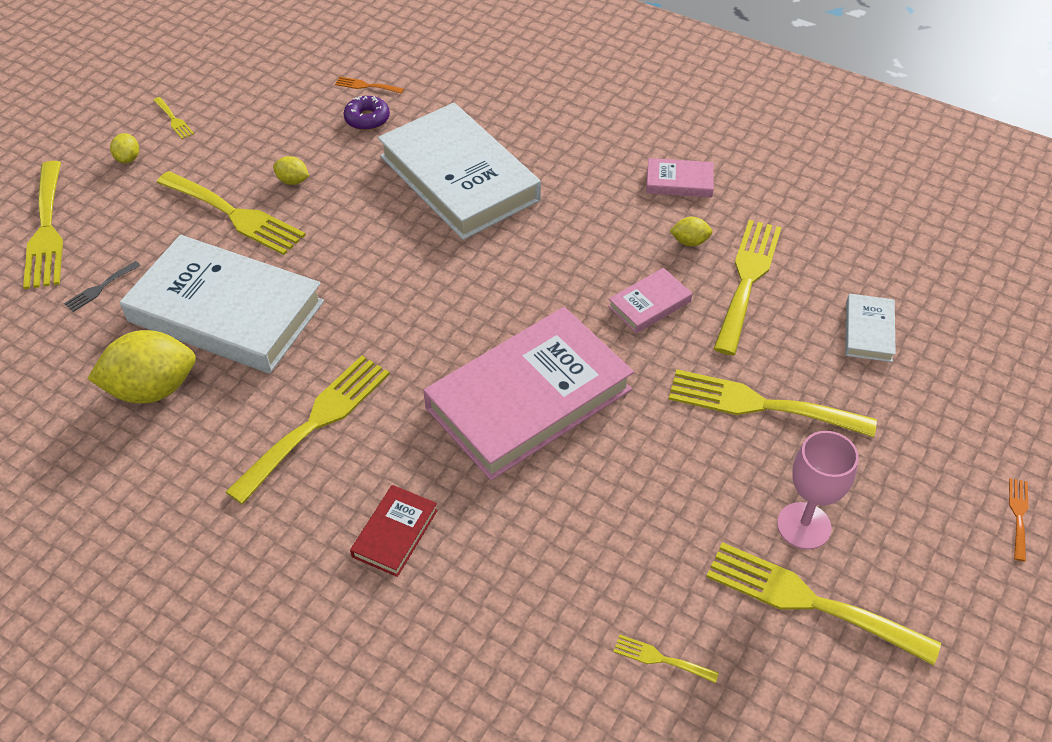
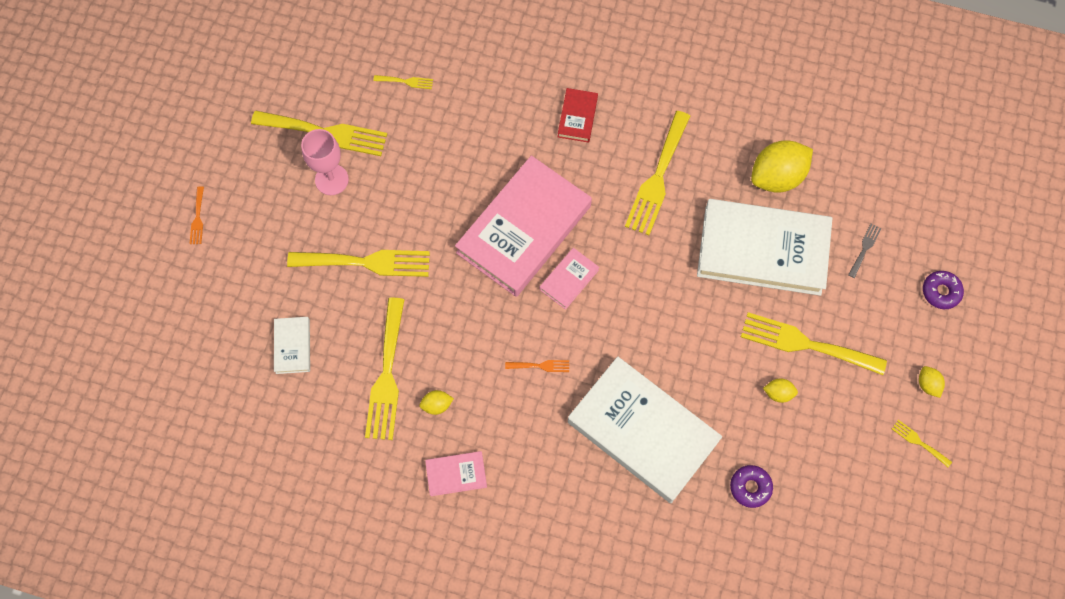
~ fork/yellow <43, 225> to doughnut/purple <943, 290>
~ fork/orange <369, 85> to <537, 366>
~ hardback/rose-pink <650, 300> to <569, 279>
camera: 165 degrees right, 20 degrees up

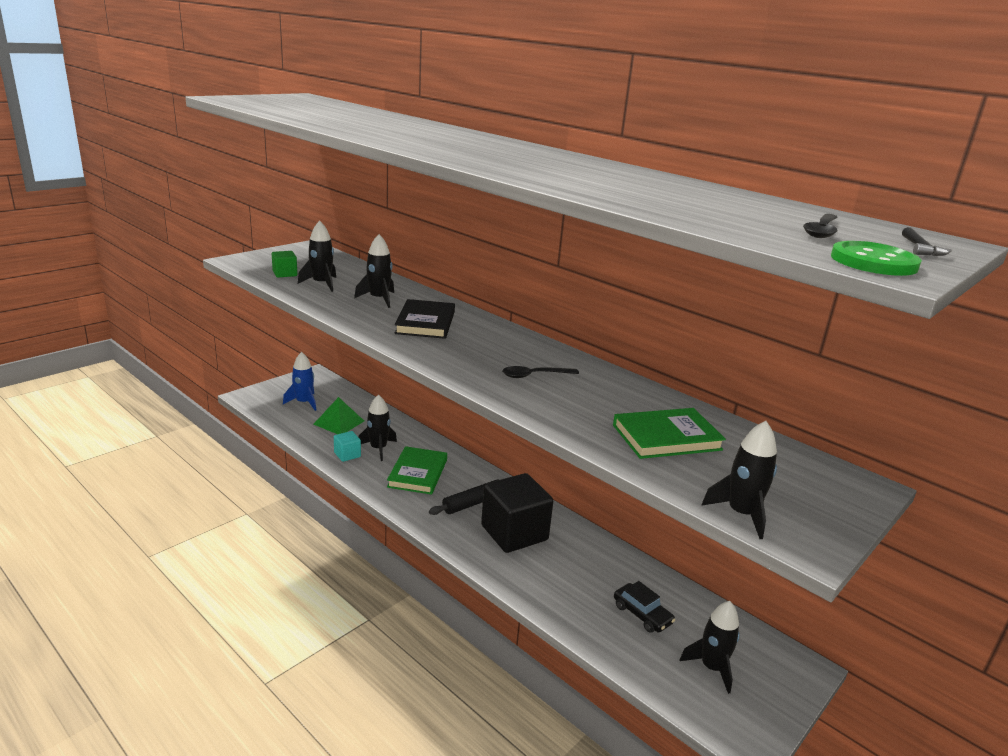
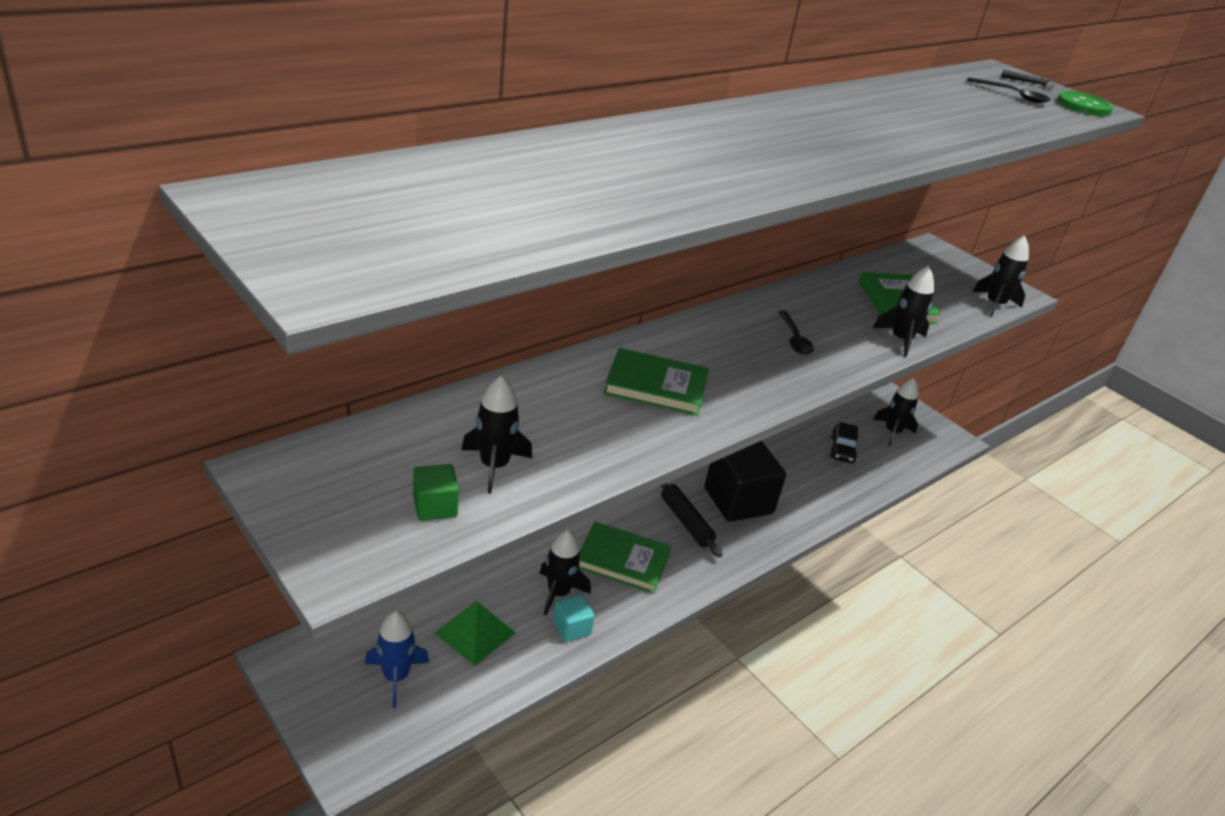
~ toy rocket/black <374, 271> to <903, 311>
~ hardback/black <425, 319> to hardback/leaf-green <656, 382>
~ car/black <644, 607> = <843, 442> 135 degrees clockwise
camera: 85 degrees left, 10 degrees up

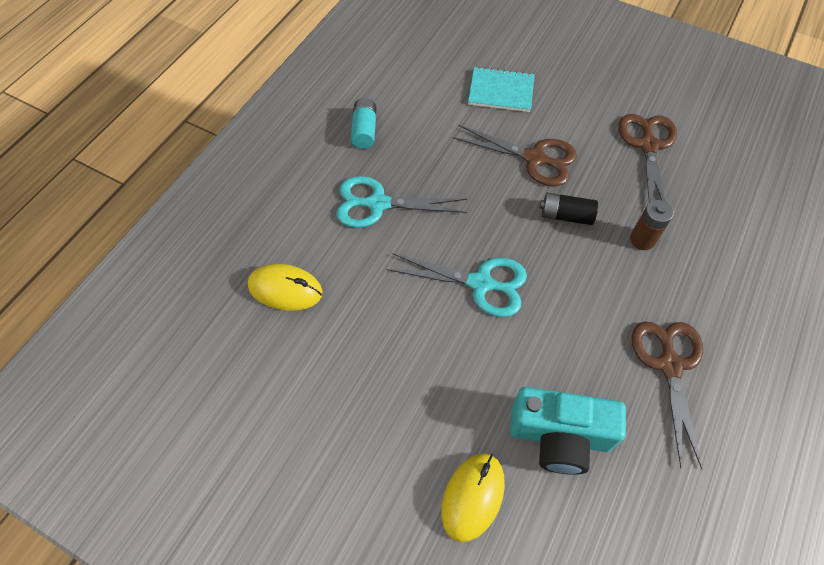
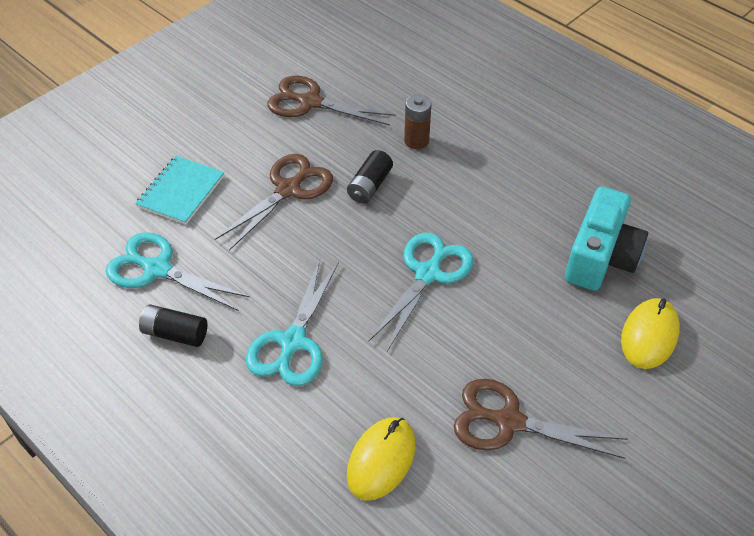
~ power cell/aqua <363, 123> to power cell/black <173, 325>
~ PC mouse/yellow <473, 497> = <650, 333> 75 degrees clockwise
~ pair of scissors/dark brown <667, 395> to <541, 419>
+ pair of scissors/aqua <178, 271>
camera: 75 degrees left, 10 degrees down

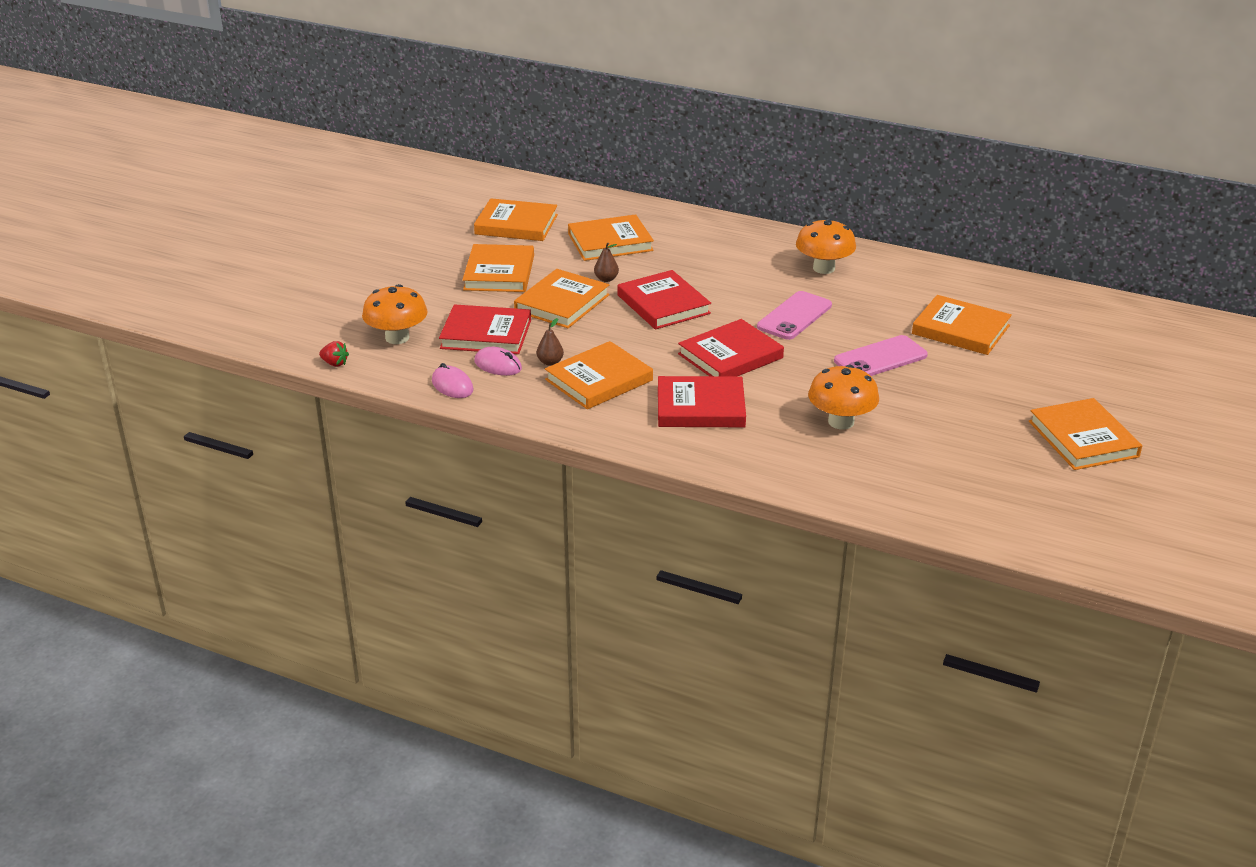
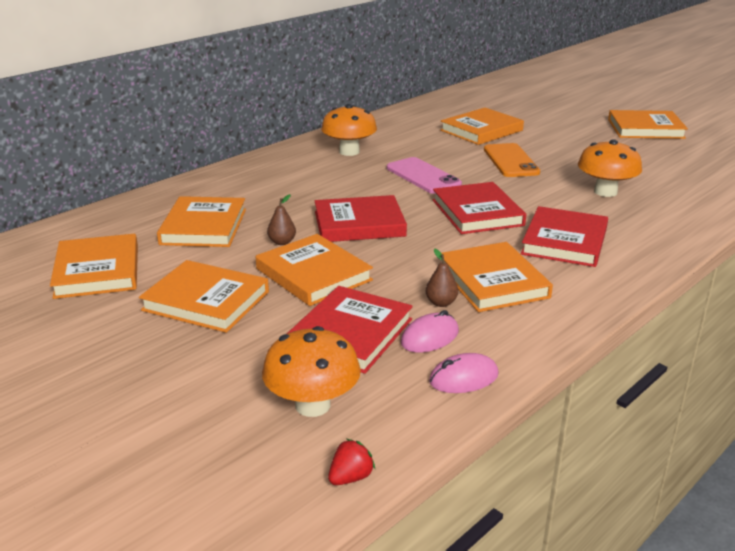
~ hardback/orange <516, 219> = <94, 266> 45 degrees counterclockwise
~ smartphone/rose-pink <881, 355> to smartphone/orange <512, 160>
camera: 70 degrees left, 5 degrees down

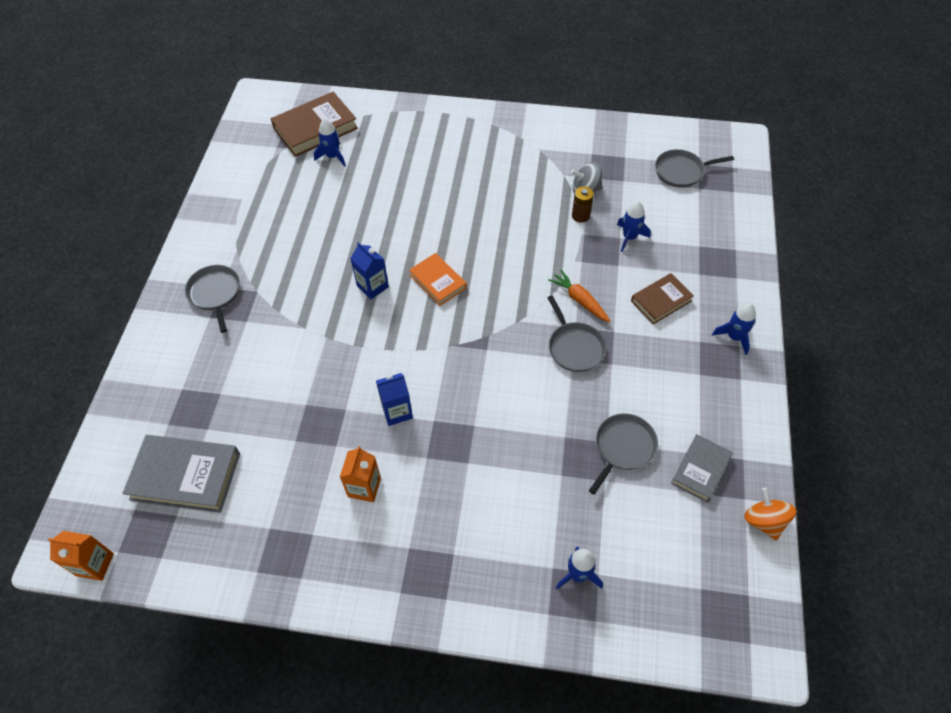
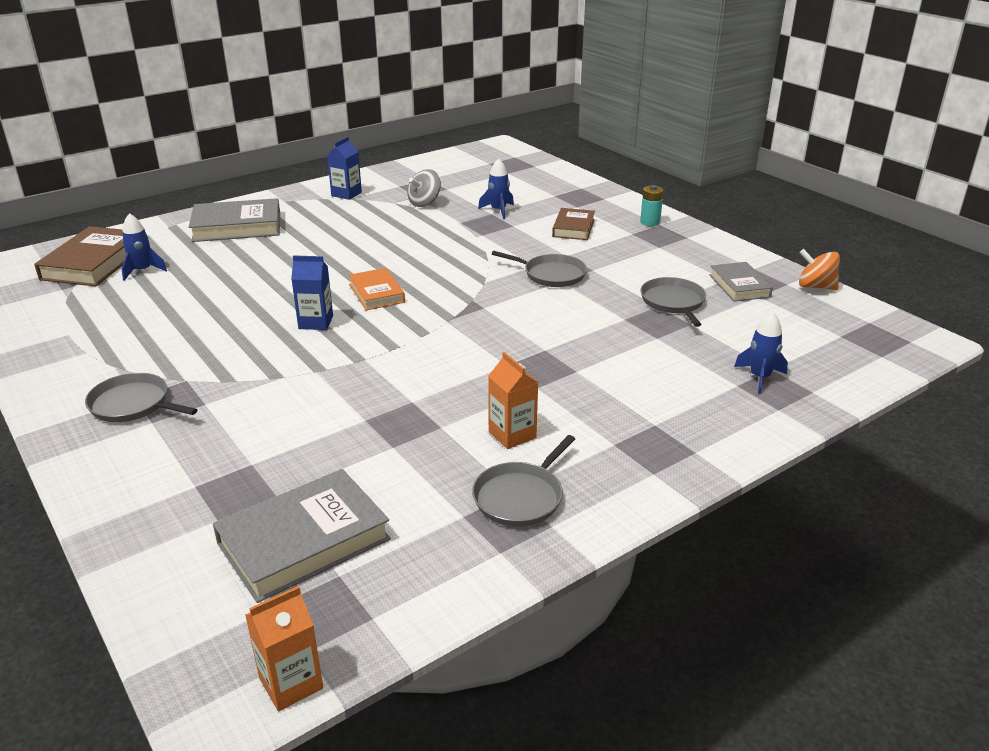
~ milk carton/cobalt <394, 399> to <344, 168>
~ hardback/orange <438, 279> = <376, 289> 60 degrees clockwise
- toy carrot/orange <579, 296>
- power cell/dark brown <583, 204>
~ frying pan/grey <694, 168> to <523, 481>
~ toy rocket/cobalt <734, 329> to power cell/aqua <652, 205>
+ hardback/grey <234, 220>
camera: 45 degrees left, 25 degrees down

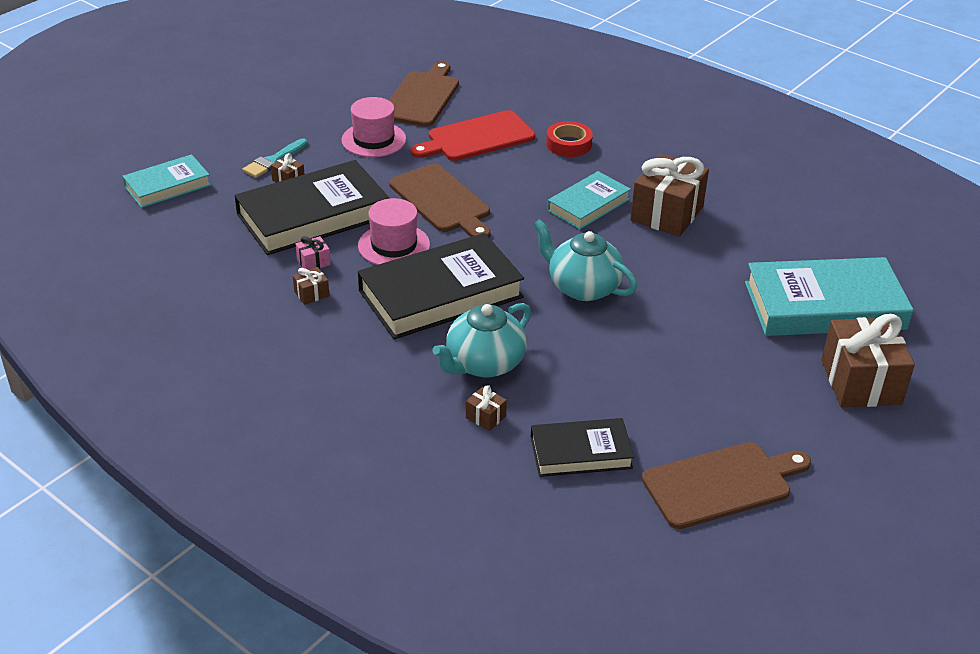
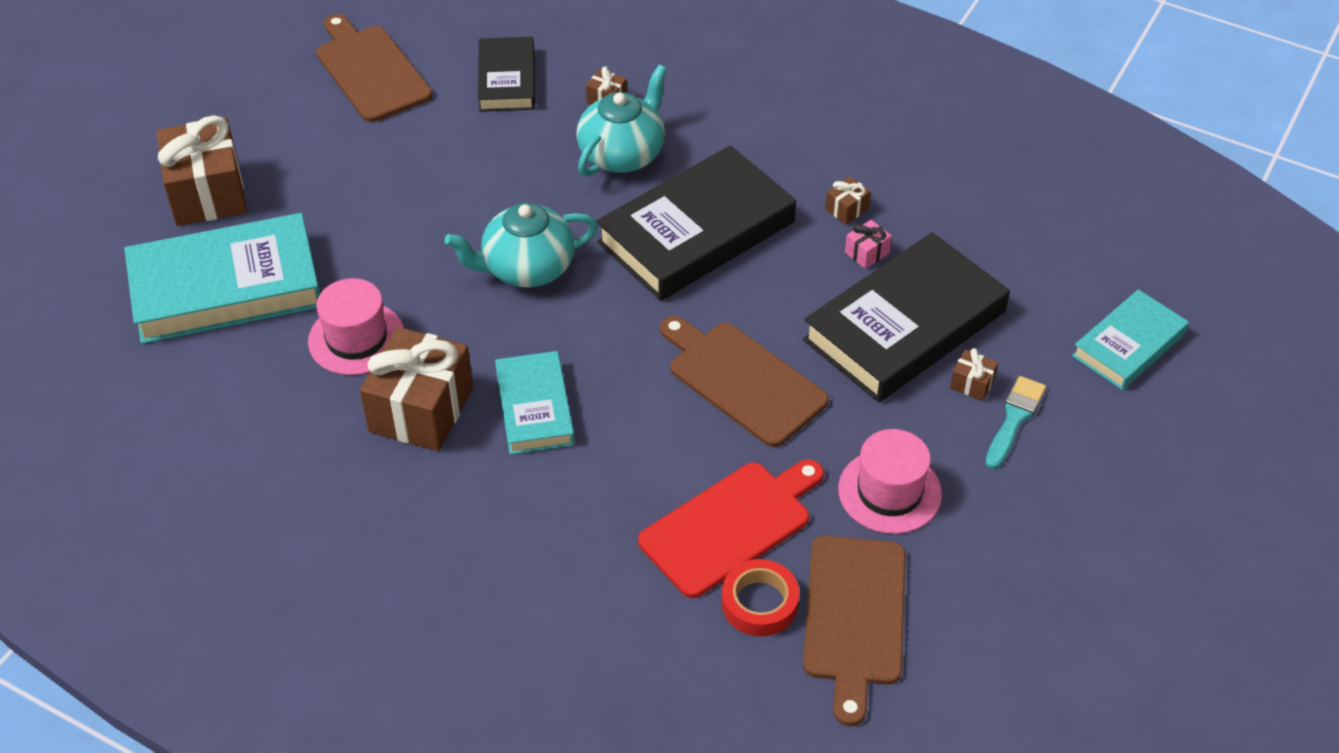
~ tall hat/rose-pink <394, 231> to <356, 326>
~ hardback/black <582, 447> = <506, 74> 75 degrees counterclockwise
~ teapot/aqua <585, 260> = <521, 245> 135 degrees clockwise
~ sticky tape/crimson <569, 139> to <760, 597>
~ hardback/aqua <589, 200> = <535, 403> 45 degrees counterclockwise
~ chopping board/dark brown <726, 485> = <374, 68> 90 degrees clockwise
camera: 170 degrees right, 10 degrees up

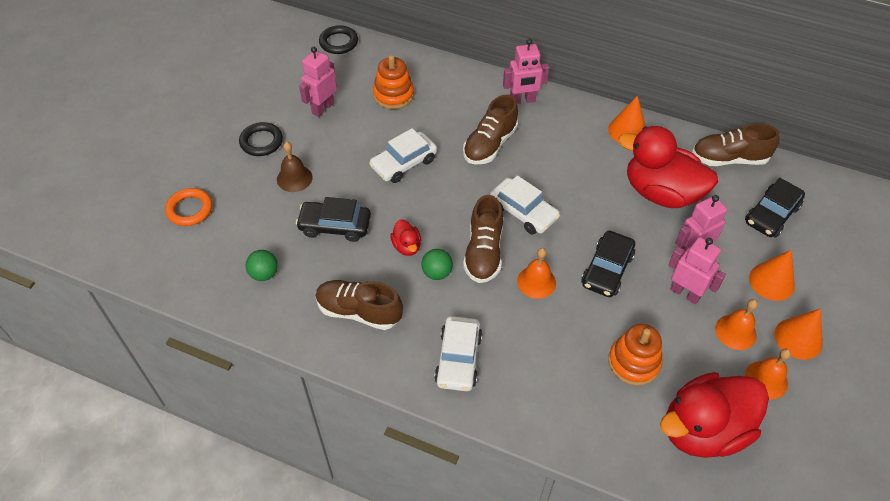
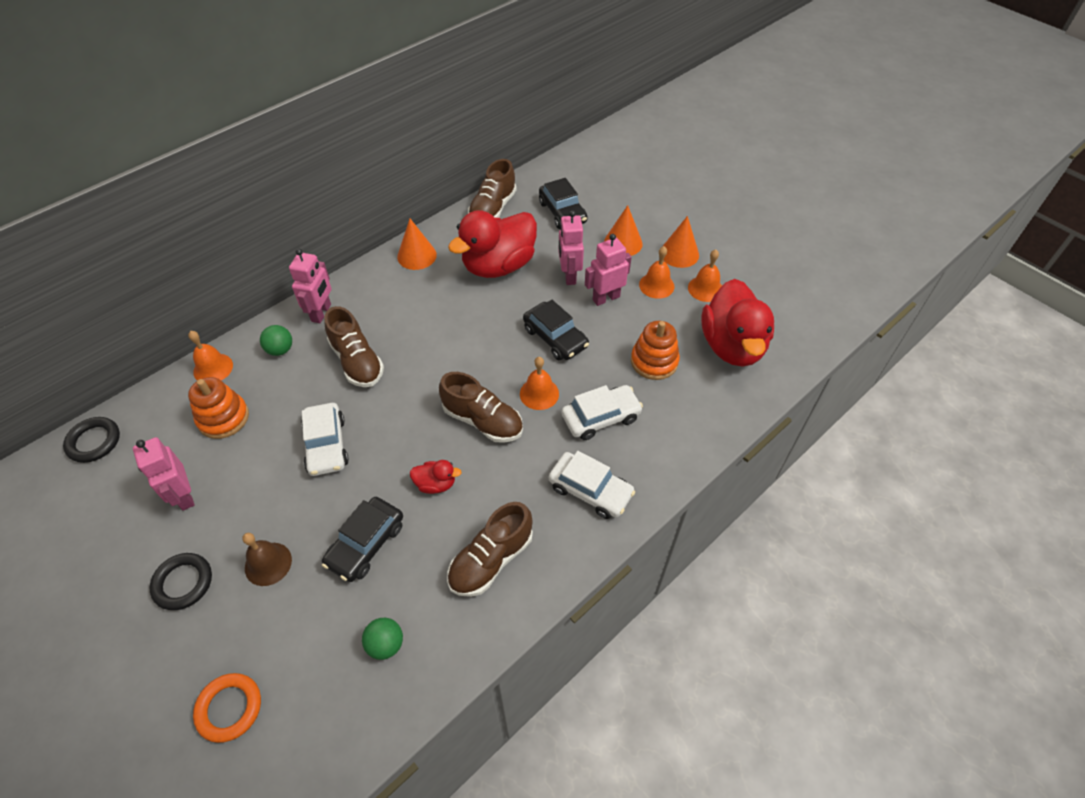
~ ball/leaf-green <437, 264> to <276, 340>
~ car/white <525, 205> to <602, 412>
+ school bell/orange <210, 356>
camera: 65 degrees left, 0 degrees up

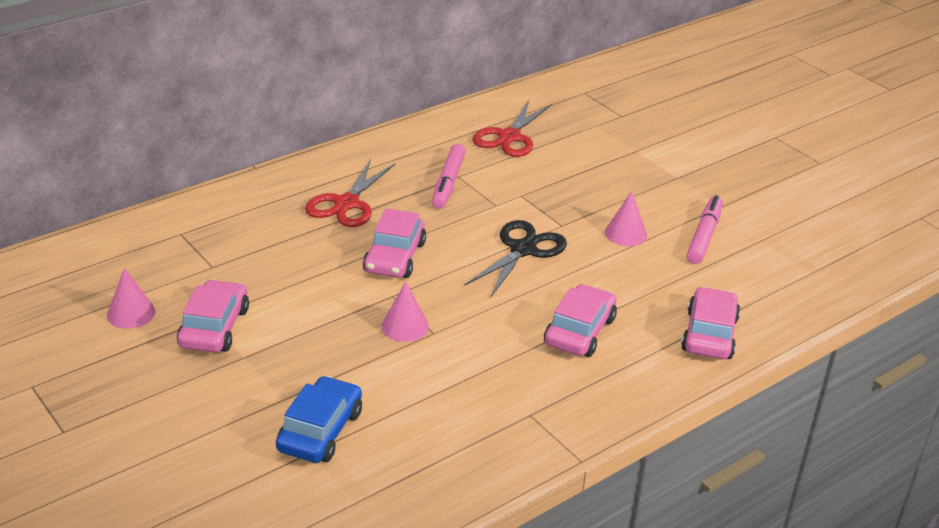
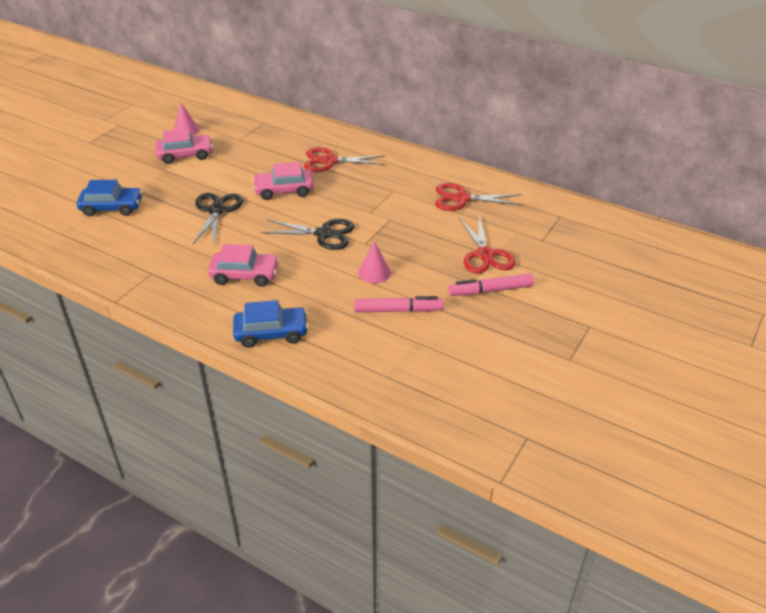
~ solid cone/rose-pink <405, 312> to pair of scissors/black <218, 218>
~ marker pen/rose-pink <449, 176> to <491, 285>
~ car/rose-pink <710, 323> to car/cobalt <270, 324>
+ pair of scissors/crimson <487, 244>
camera: 70 degrees right, 5 degrees up

